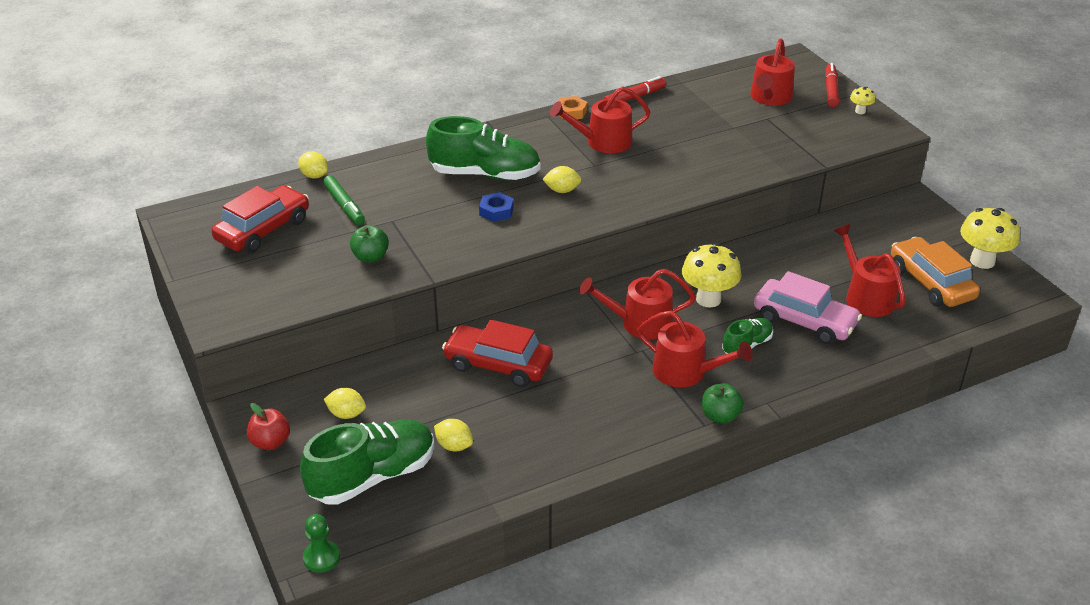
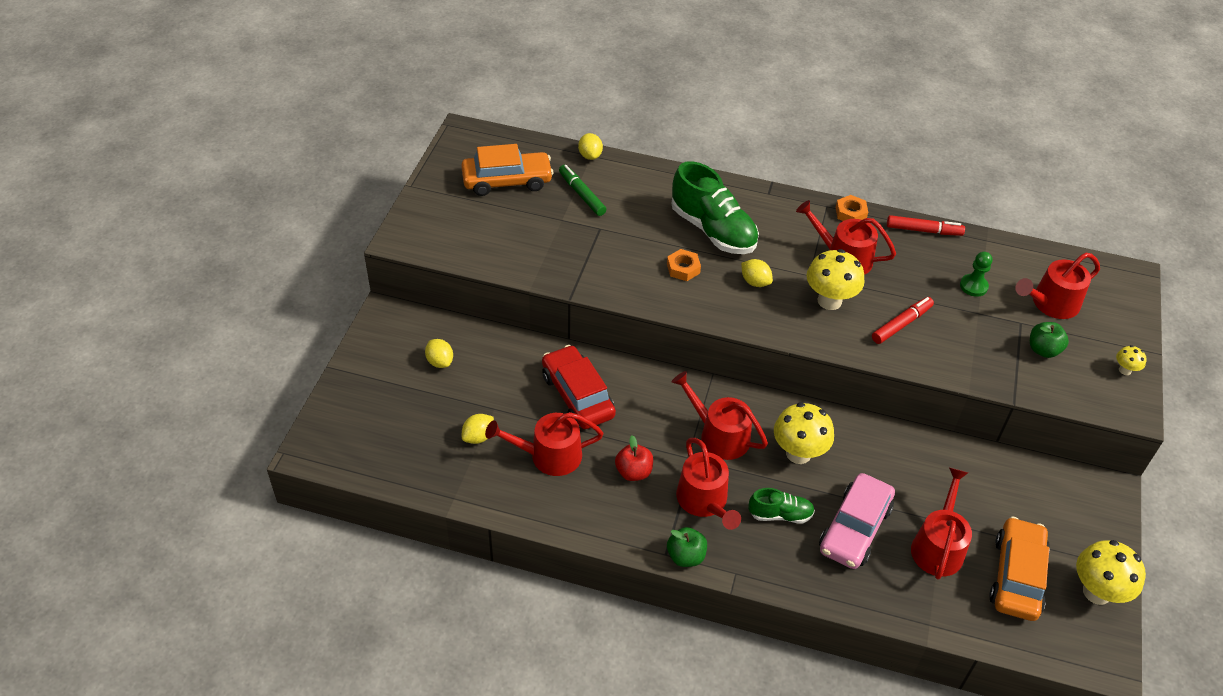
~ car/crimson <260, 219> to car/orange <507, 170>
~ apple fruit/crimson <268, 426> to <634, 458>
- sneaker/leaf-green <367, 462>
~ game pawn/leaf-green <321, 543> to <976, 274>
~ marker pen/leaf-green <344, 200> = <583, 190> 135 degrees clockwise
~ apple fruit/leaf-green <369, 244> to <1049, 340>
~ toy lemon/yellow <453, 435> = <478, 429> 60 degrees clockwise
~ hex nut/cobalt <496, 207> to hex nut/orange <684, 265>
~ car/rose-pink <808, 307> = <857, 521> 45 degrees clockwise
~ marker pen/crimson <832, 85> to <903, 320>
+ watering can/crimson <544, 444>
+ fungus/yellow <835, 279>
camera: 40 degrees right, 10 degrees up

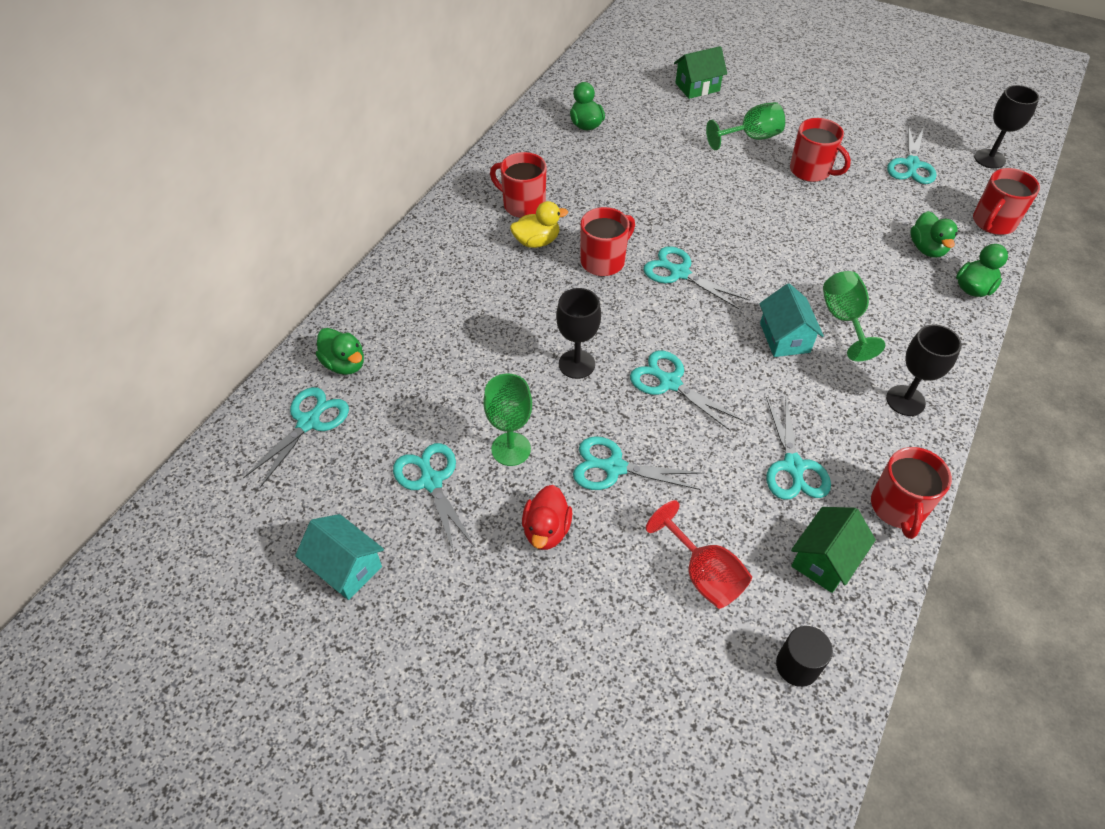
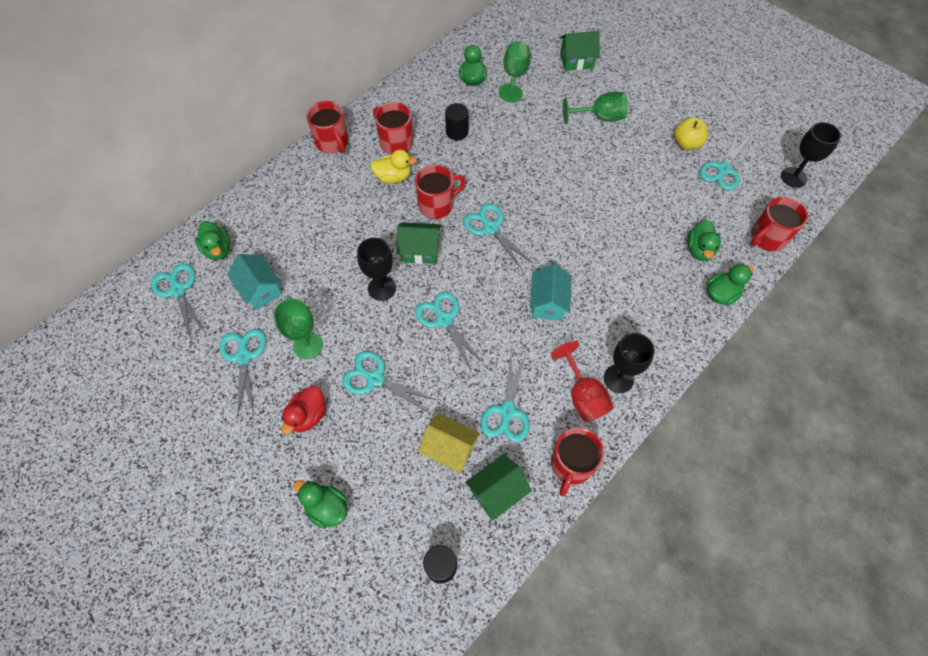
~ pair of scissors/aqua <296, 437> = <178, 301> 75 degrees counterclockwise
~ house/aqua <339, 557> to <254, 282>
~ goblet/crimson <699, 554> to <582, 381>
~ coffee mug/crimson <820, 150> to <327, 127>
~ goblet/leaf-green <854, 316> to <515, 72>
+ duck/leaf-green <321, 504>
+ house/leaf-green <419, 243>
+ house/yellow <449, 443>
+ cylinder shape/black <457, 121>
+ apple fruit/yellow <691, 133>
camera: 15 degrees right, 10 degrees up

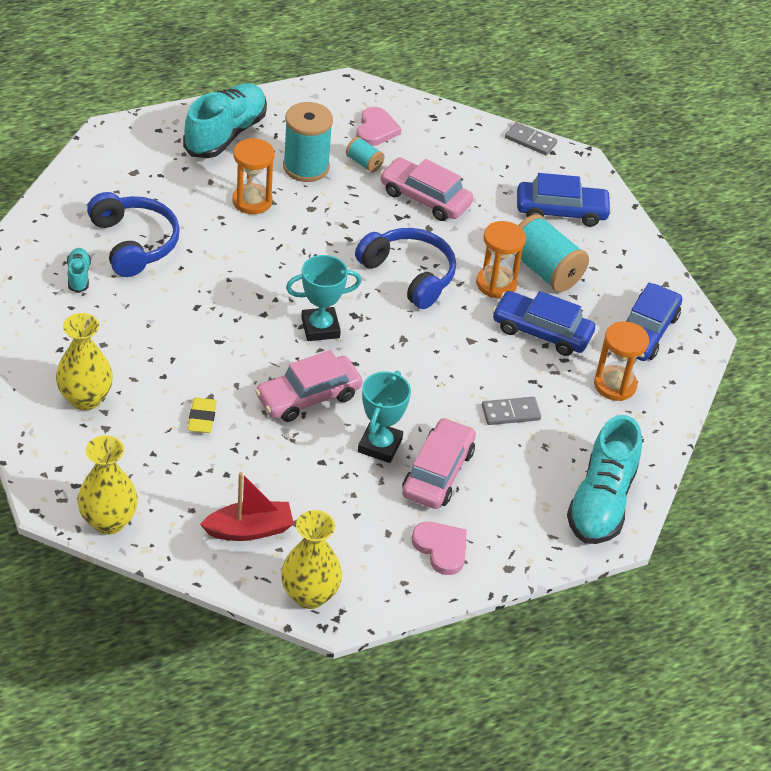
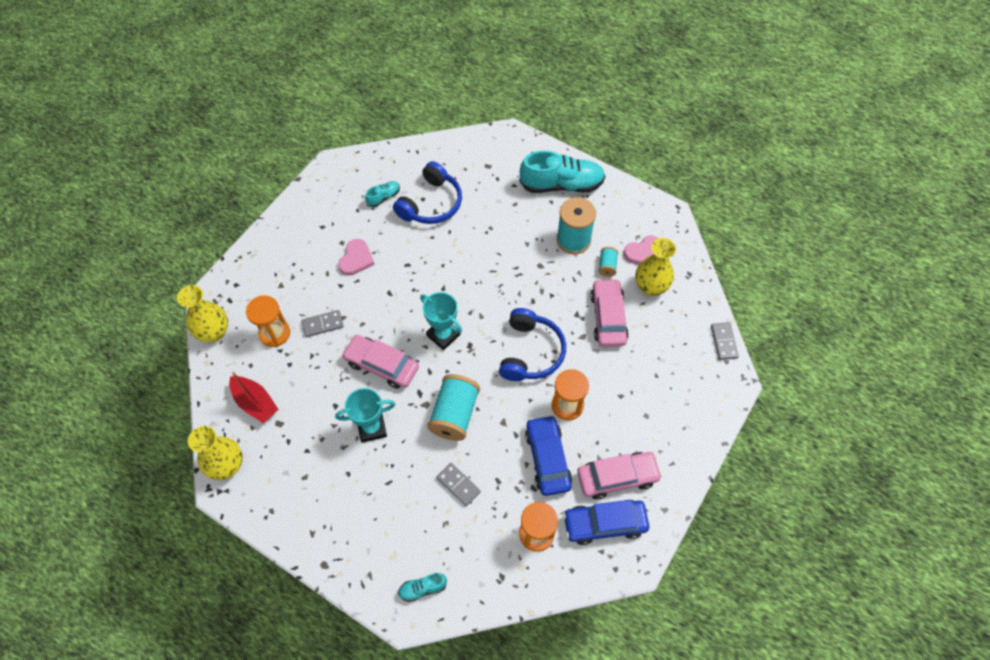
~ vase/yellow <84, 361> to <655, 267>
~ pencil eraser/yellow <202, 415> to domino piece/grey <322, 323>
~ sandglass/orange <253, 176> to <268, 321>
~ car/rose-pink <439, 463> to <619, 475>
~ love heart/rose-pink <439, 548> to <356, 257>
~ reel of thread/aqua <551, 253> to <453, 407>
- car/cobalt <564, 200>
~ sneaker/aqua <604, 479> = <422, 587> x0.46
camera: 60 degrees right, 15 degrees up

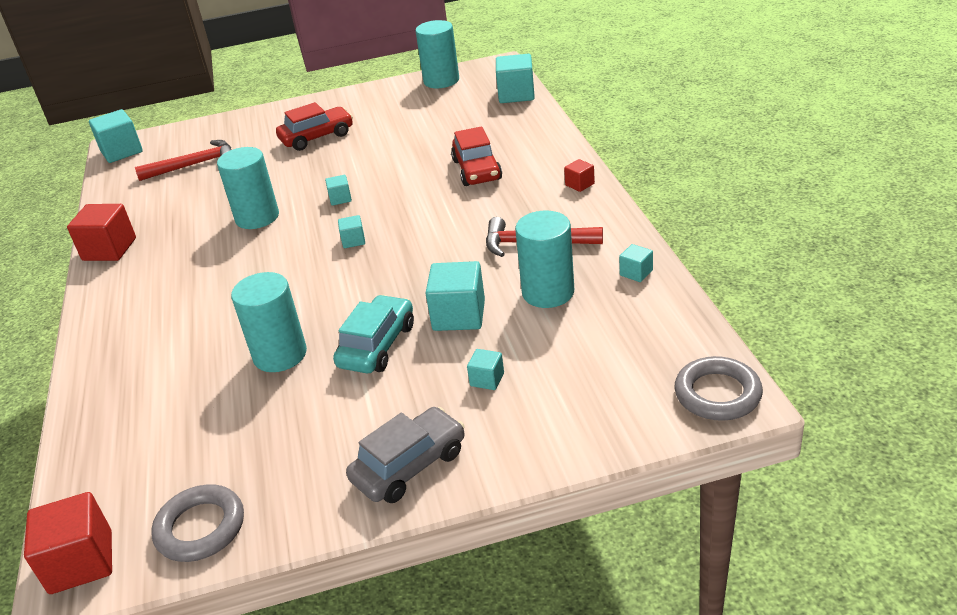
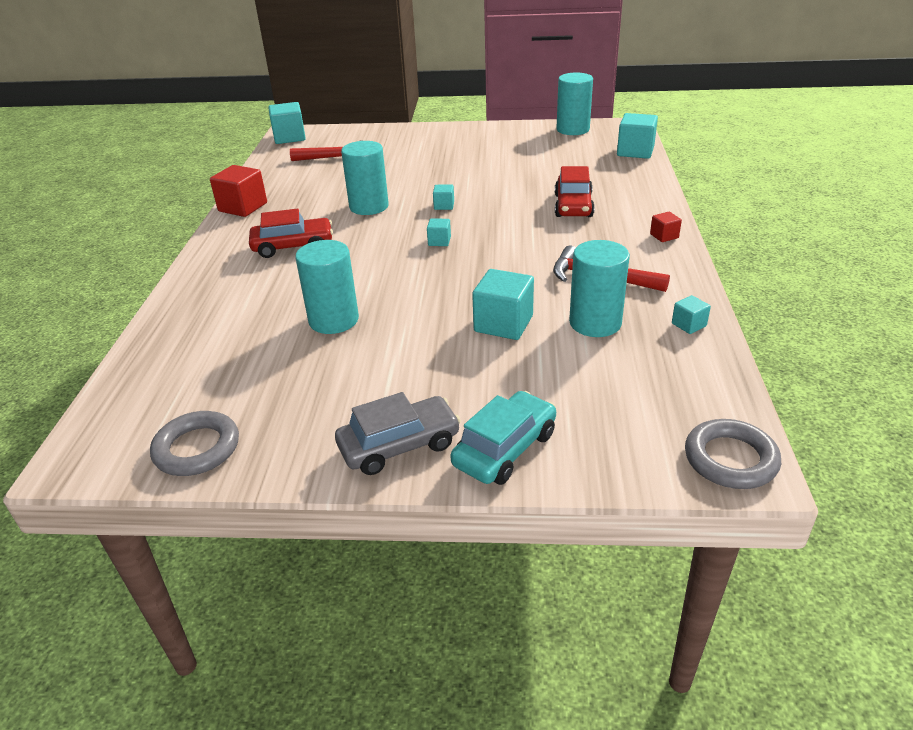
- solid cube/crimson <68, 543>
~ car/crimson <314, 126> to <291, 233>
~ car/aqua <373, 334> to <503, 438>
- solid cube/aqua <485, 369>
camera: 15 degrees right, 0 degrees up

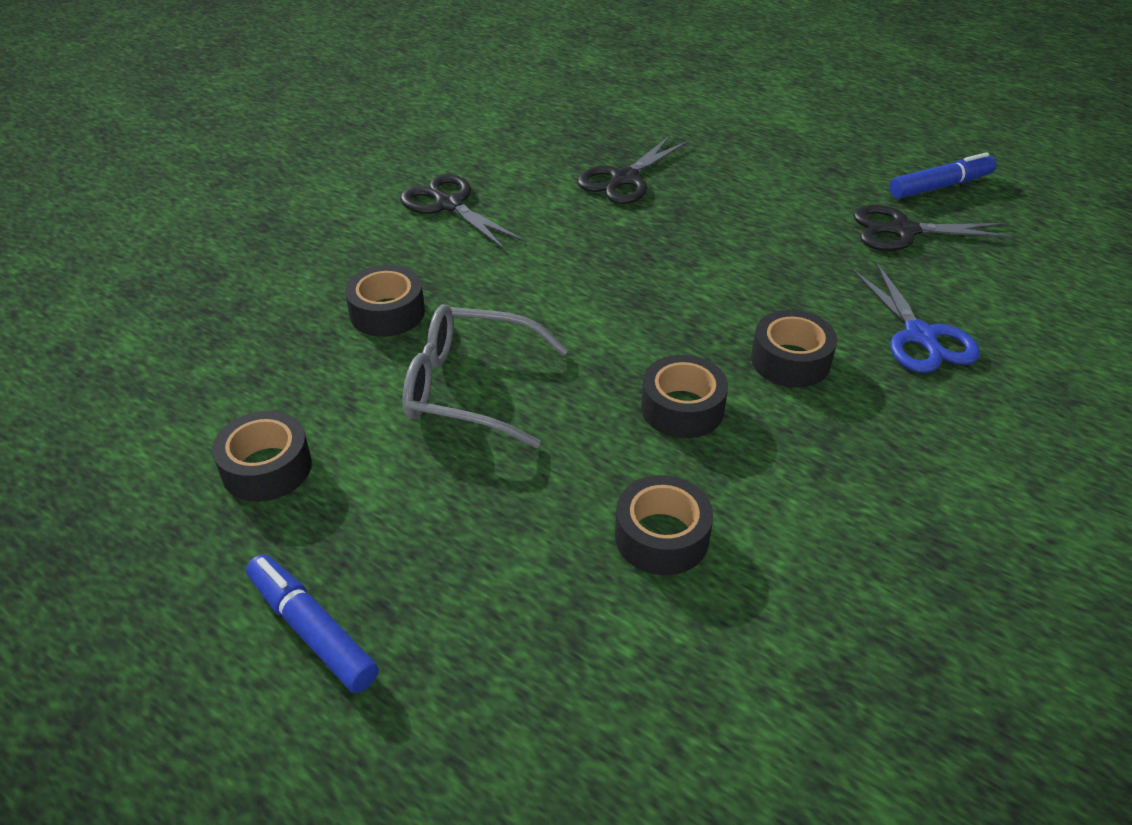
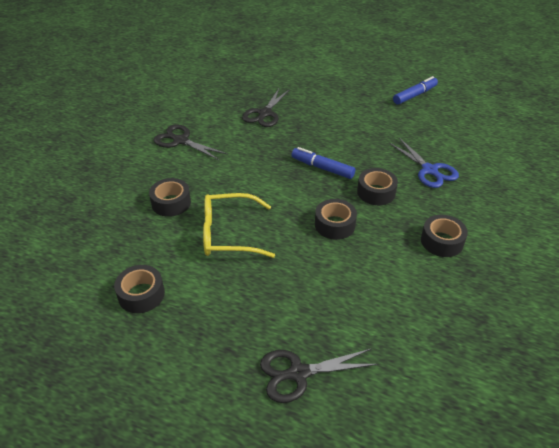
~ marker pen/cobalt <312, 623> to <323, 163>
~ eyeglasses/grey <485, 376> to eyeglasses/yellow <239, 225>
~ sticky tape/black <664, 525> to <444, 236>
~ pair of scissors/black <933, 228> to <319, 376>
camera: 15 degrees left, 0 degrees up

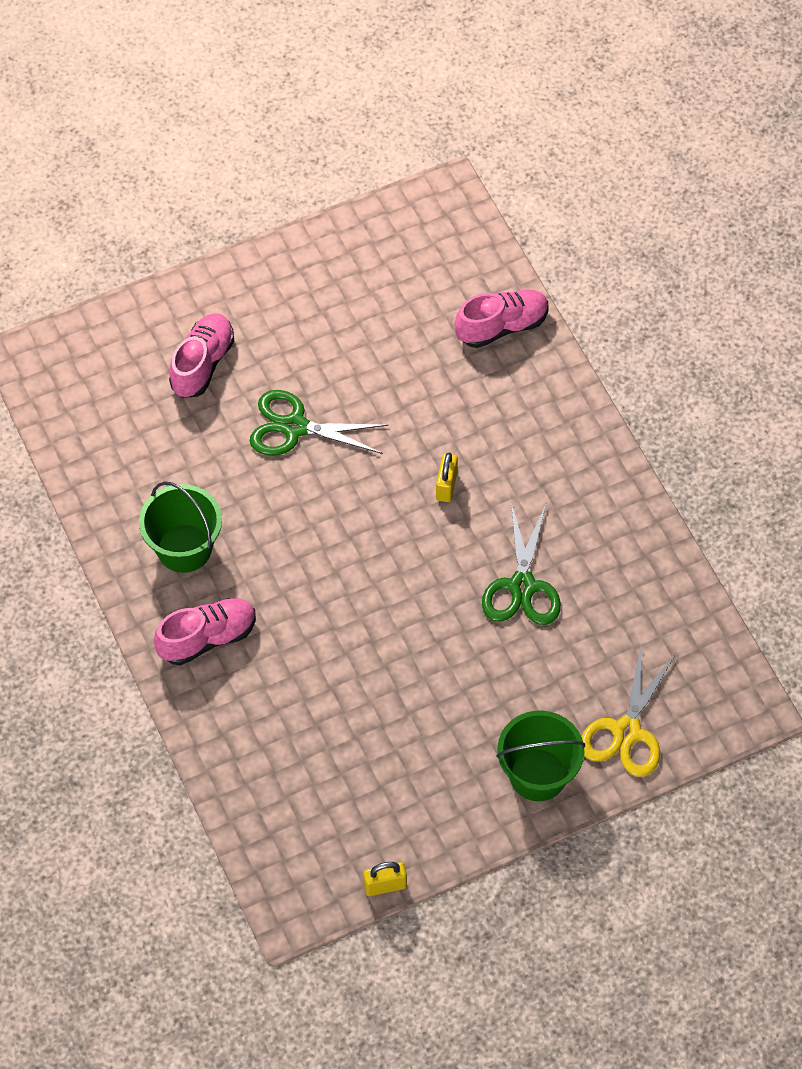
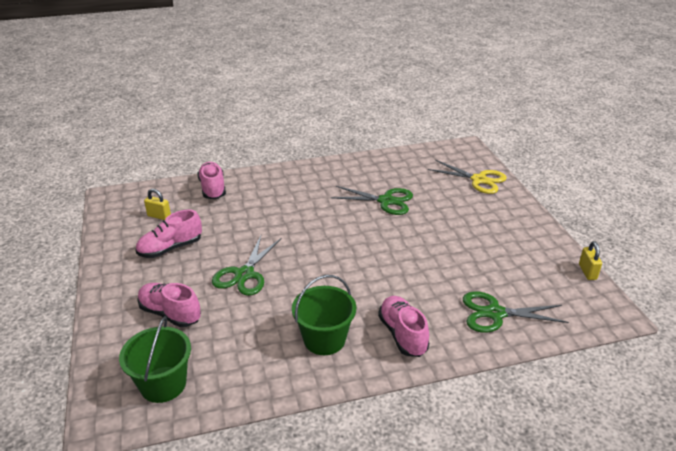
~ padlock/yellow <447, 477> to <157, 204>
~ pail/leaf-green <540, 756> to <155, 359>
+ sneaker/rose-pink <168, 234>
+ pair of scissors/leaf-green <516, 312>
camera: 80 degrees left, 25 degrees down

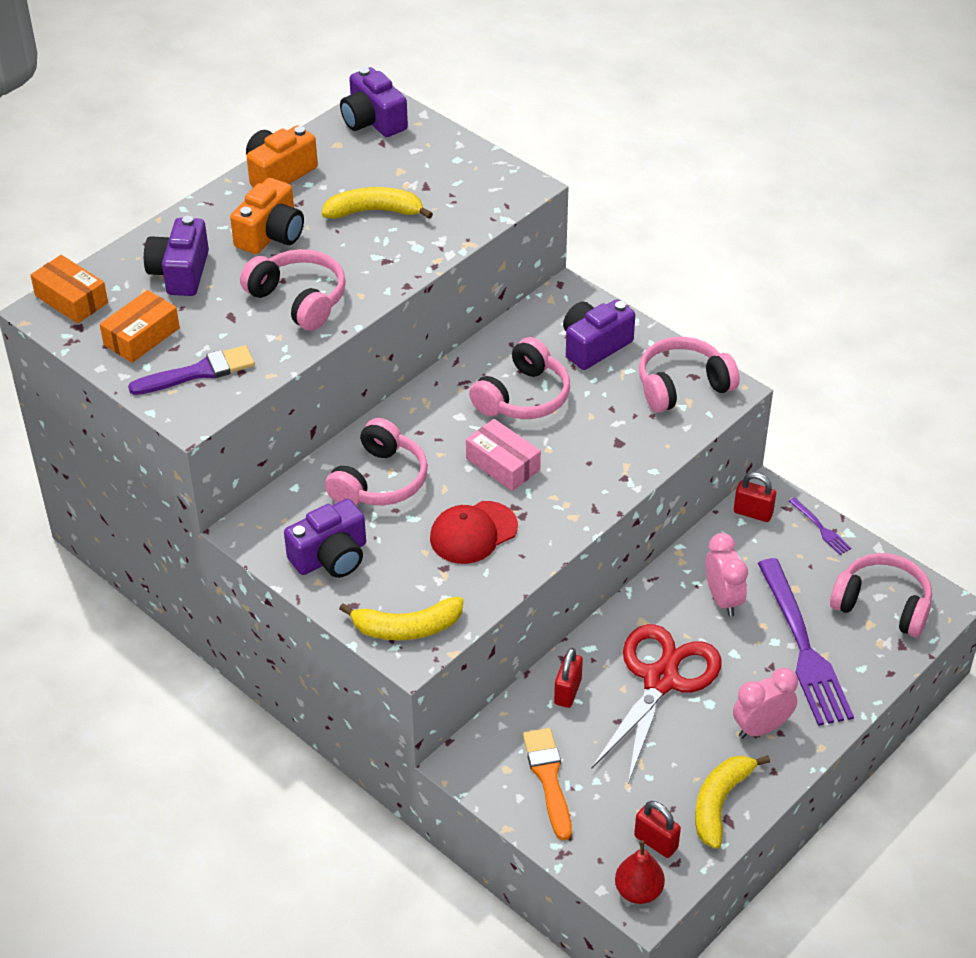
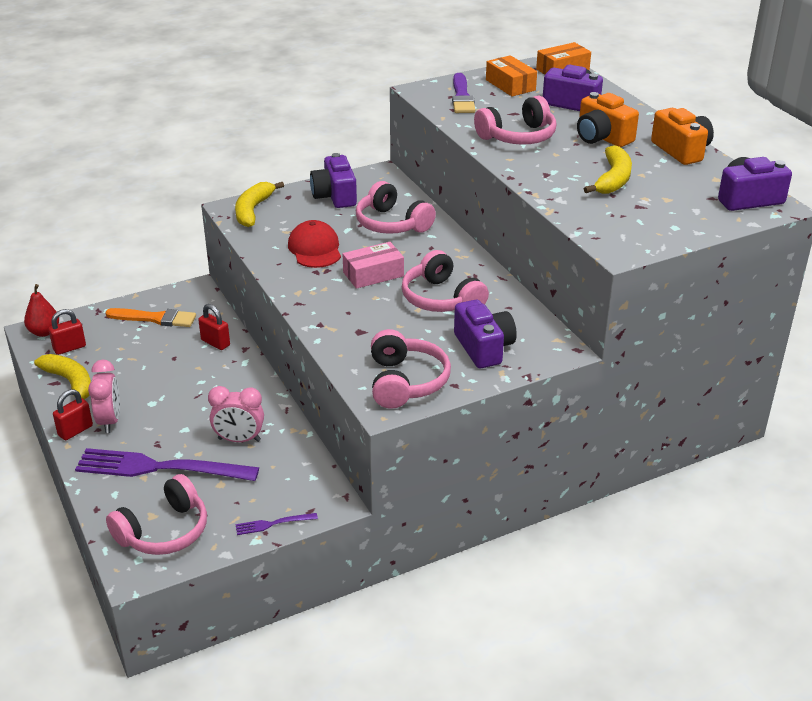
- pair of scissors/crimson <656, 704>
~ padlock/crimson <755, 497> to <73, 414>
camera: 110 degrees right, 10 degrees down

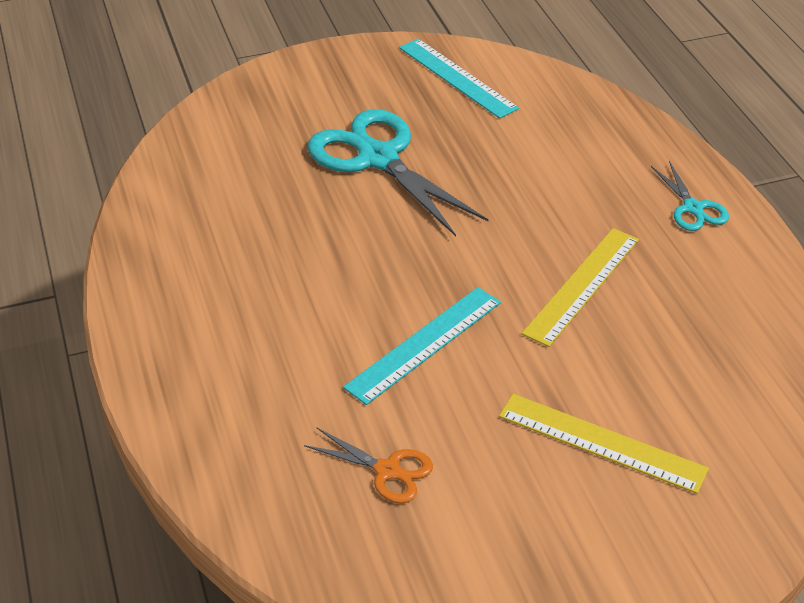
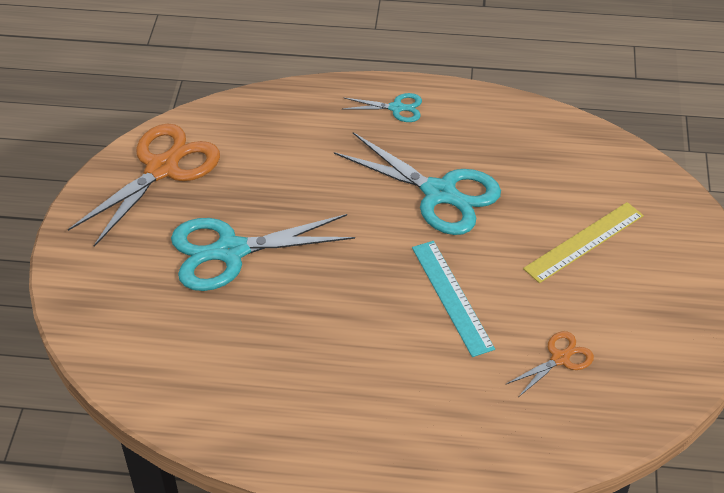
~ straightedge/aqua <459, 79> to pair of scissors/orange <144, 185>
~ straightedge/yellow <580, 287> to pair of scissors/aqua <417, 183>
camera: 65 degrees left, 5 degrees up

